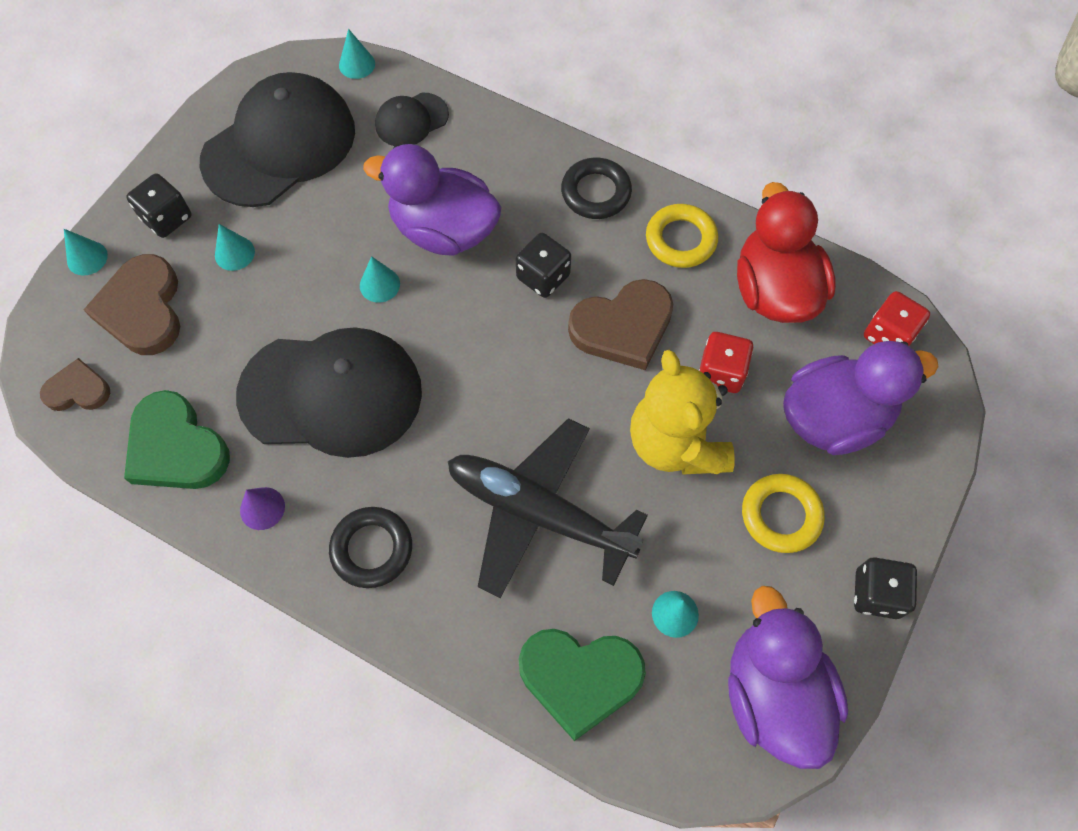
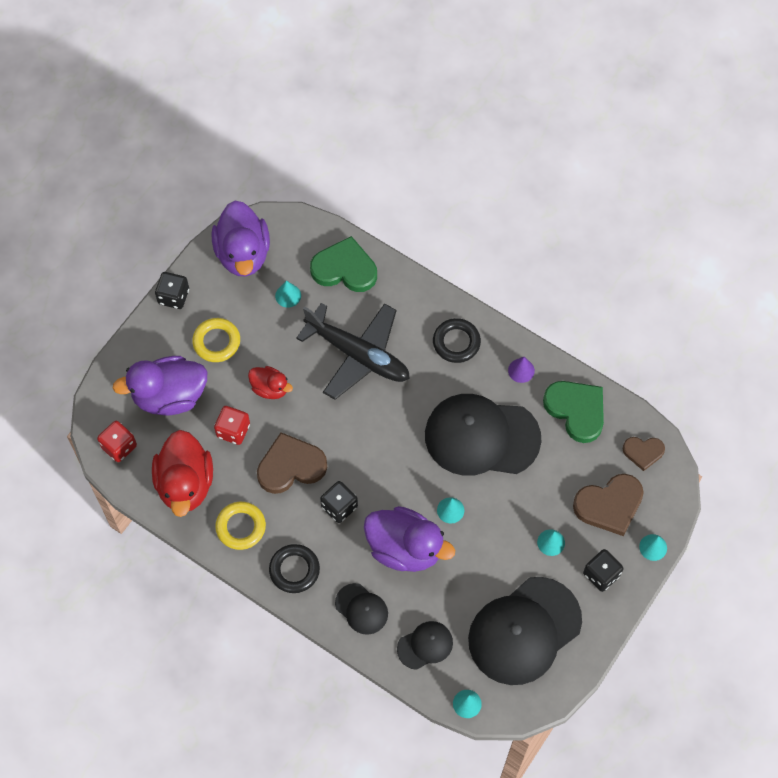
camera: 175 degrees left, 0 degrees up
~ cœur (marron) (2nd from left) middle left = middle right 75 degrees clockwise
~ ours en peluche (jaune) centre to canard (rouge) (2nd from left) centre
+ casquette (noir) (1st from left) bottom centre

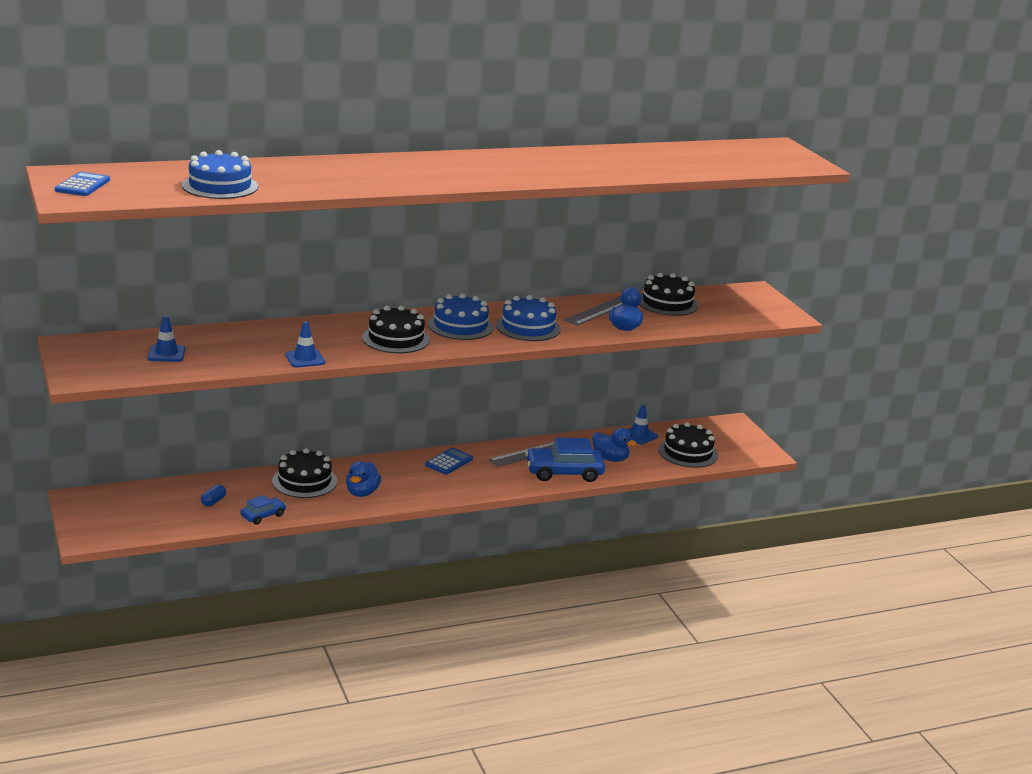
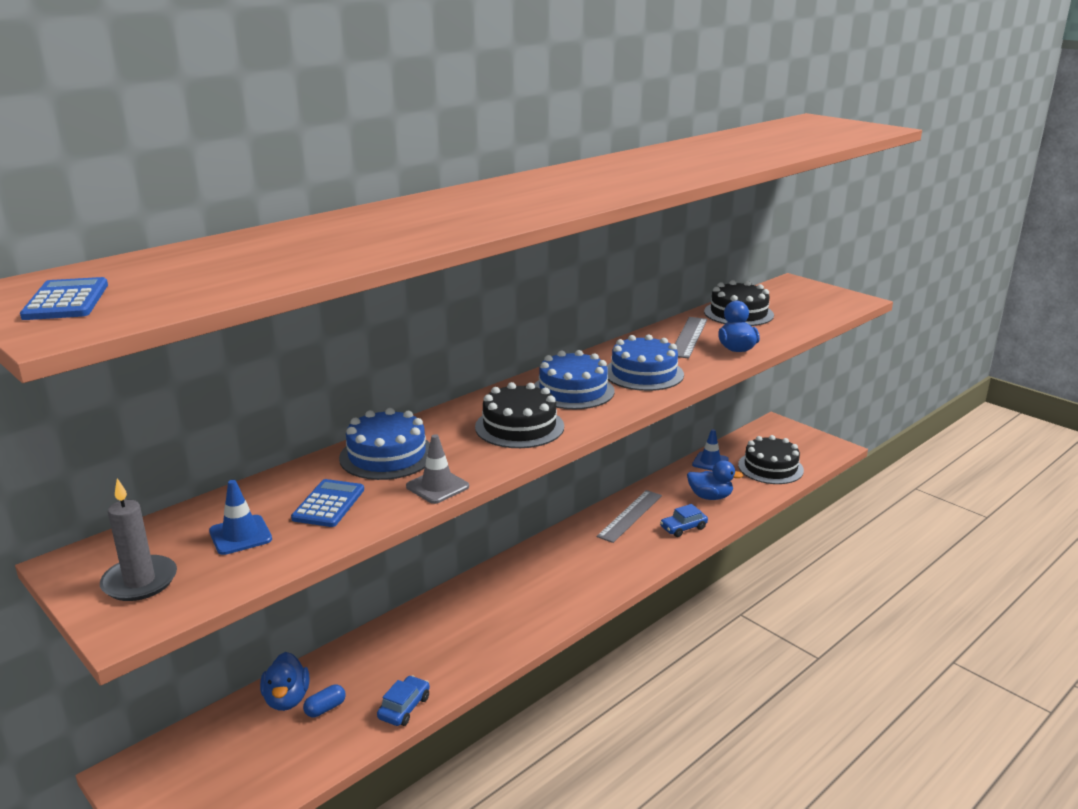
camera: 20 degrees left, 0 degrees up
~ gâteau (bleu) (1st from left) top left to centre
~ gélule (bleu) middle left = bottom left 45 degrees clockwise
- gâteau (noir) (1st from left) middle left
~ cône de chantier (bleu) (2nd from left) middle left to cône de chantier (gris) centre
~ canard (bleu) (1st from left) centre to bottom left
~ calculatrice (bleu) (2nd from left) centre to middle left
~ voiture (bleu) (2nd from left) centre = centre x0.53
+ bougie (gris) middle left

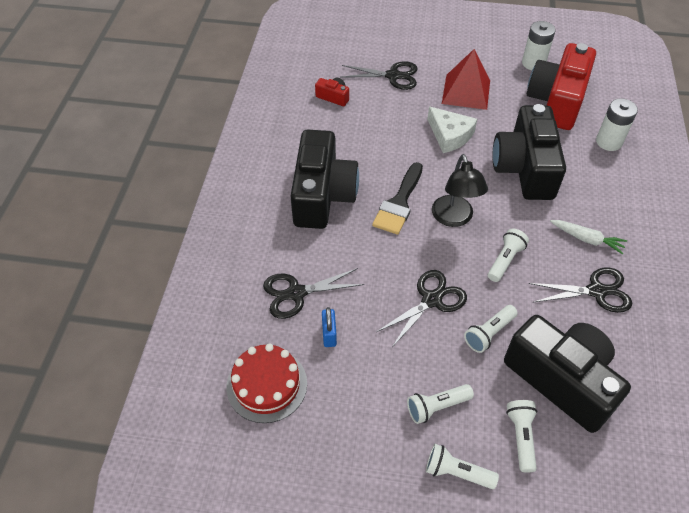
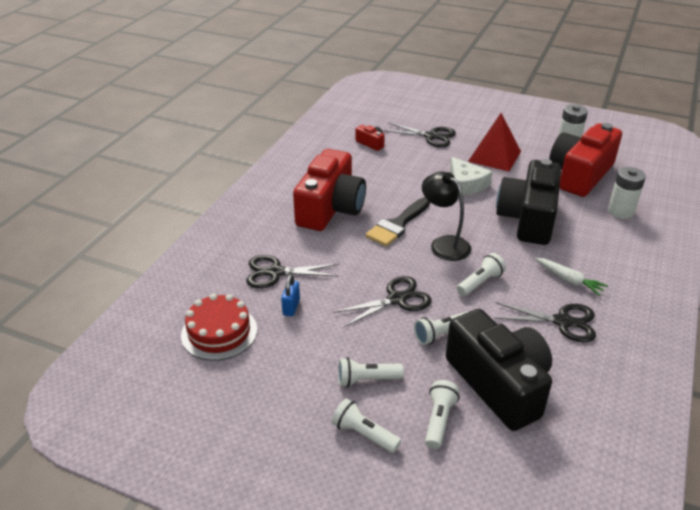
camera: 15 degrees right, 15 degrees down
~ appareil photo (noir) (1st from left) centre to appareil photo (rouge) (1st from left) centre
~ lampe (noir) middle right = centre 135 degrees clockwise

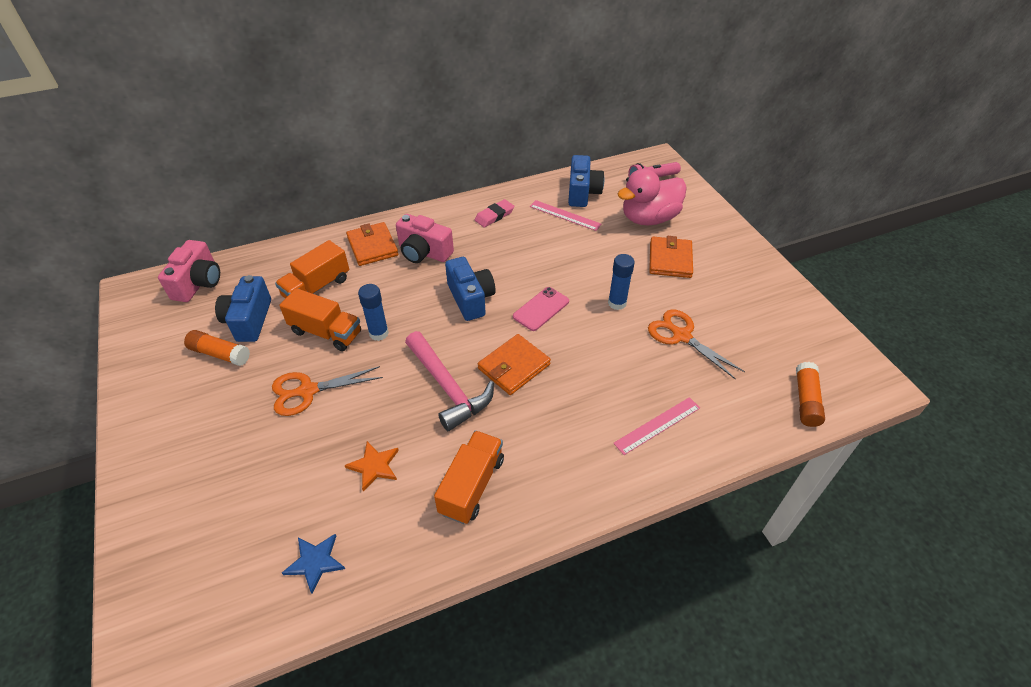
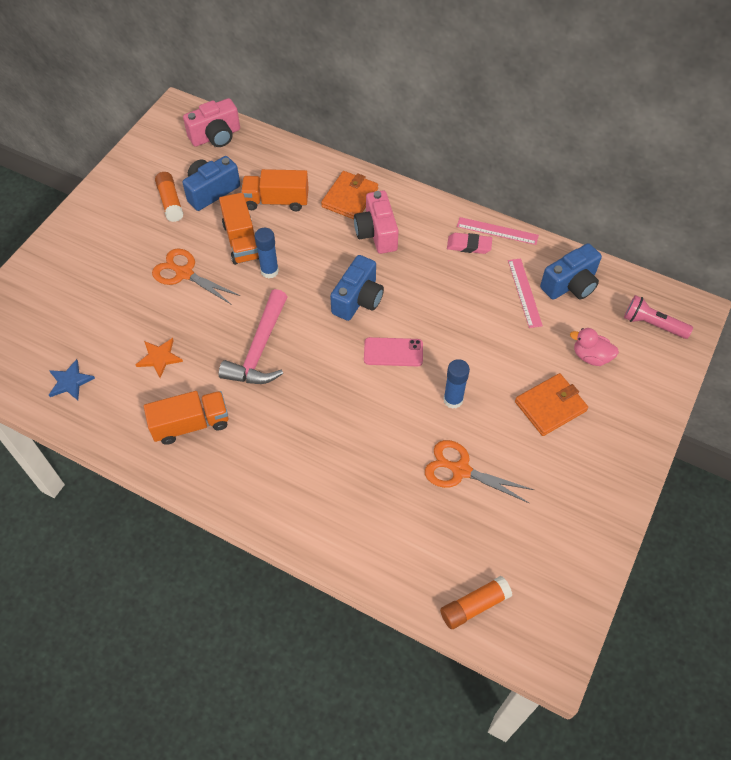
camera: 50 degrees right, 10 degrees up
- portefeuille (orange) (2nd from left) centre
~ règle (rose) (2nd from left in the first image) centre to règle (rose) (1st from left) top right
~ canard (rose) top centre = middle right x0.54
~ ciseaux (orange) (2nd from left) middle right = centre 75 degrees counterclockwise

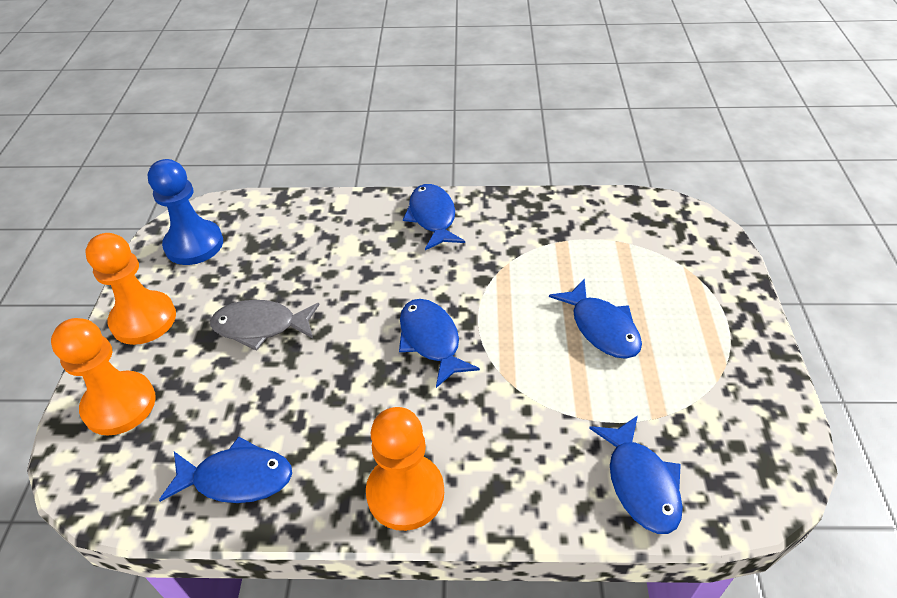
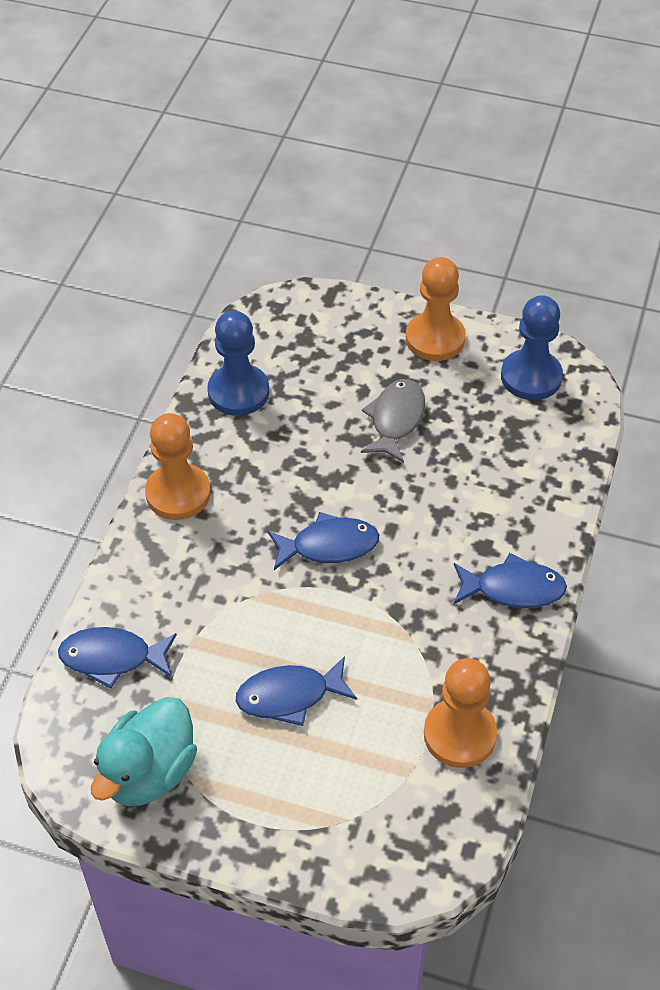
camera: 105 degrees right, 5 degrees up
~ pion (orange) (1st from left in the first image) middle left to pion (orange) (3rd from left) bottom right
~ poisson (bleu) (1st from left) bottom left to pion (bleu) (1st from left) centre
+ canard (turquoise) bottom left

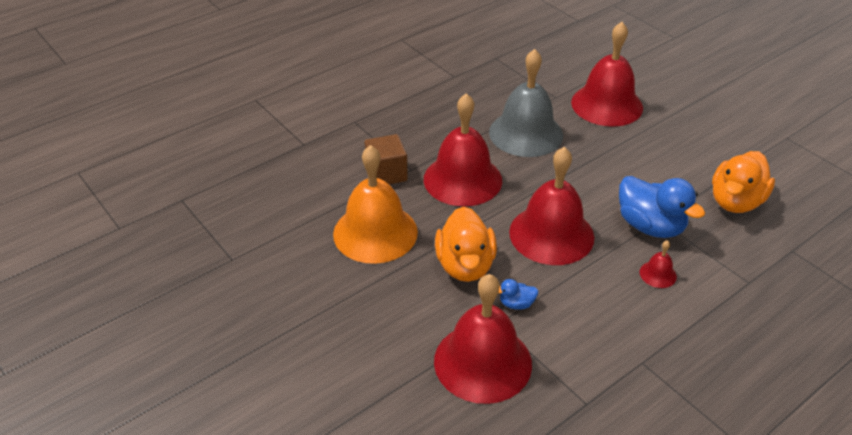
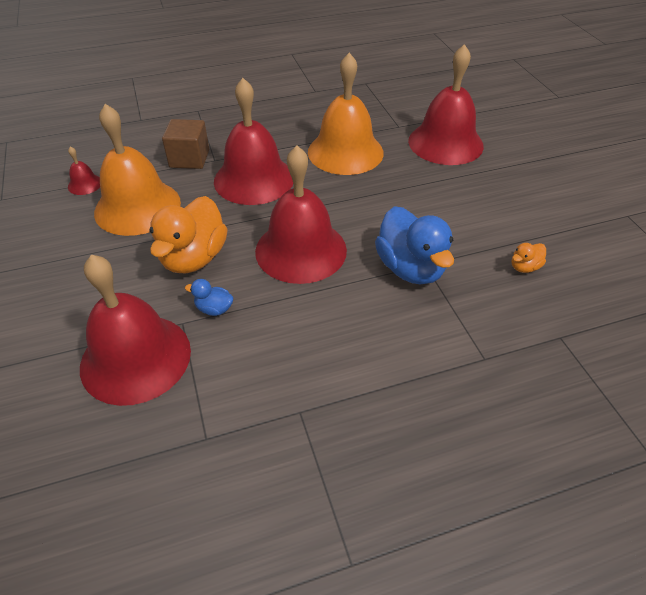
camera: 20 degrees right, 5 degrees up
~ cloche (gris) top centre to cloche (orange) (2nd from left) top centre
~ cloche (rouge) (5th from left in the first image) middle right to cloche (rouge) (1st from left) top left
~ canard (orange) (2nd from left) middle right = middle right x0.45

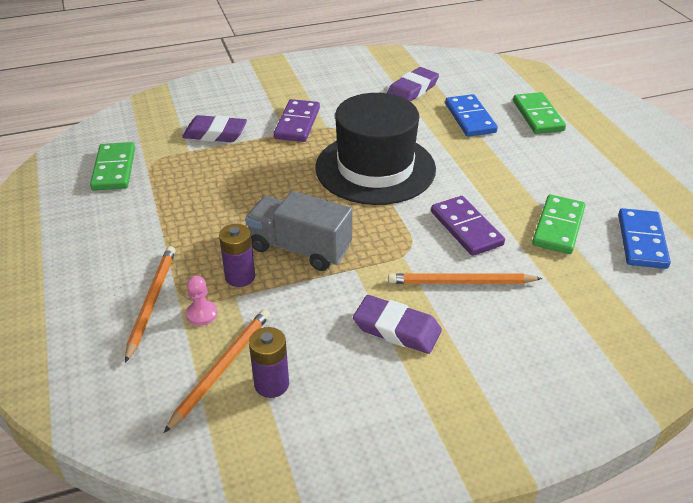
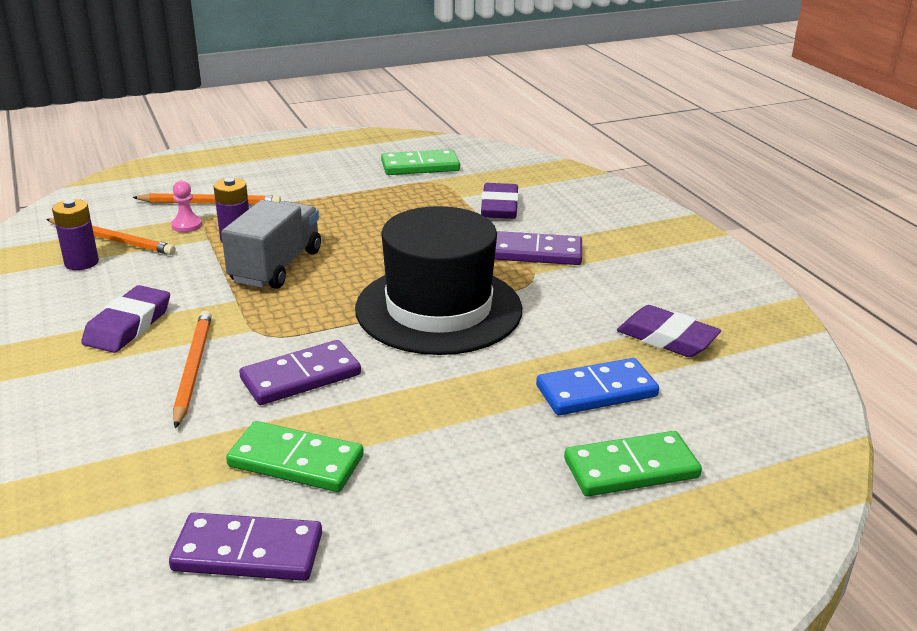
camera: 85 degrees right, 10 degrees down
~ domino (bleu) (2nd from left) middle right to domino (violet) (1st from left) bottom left

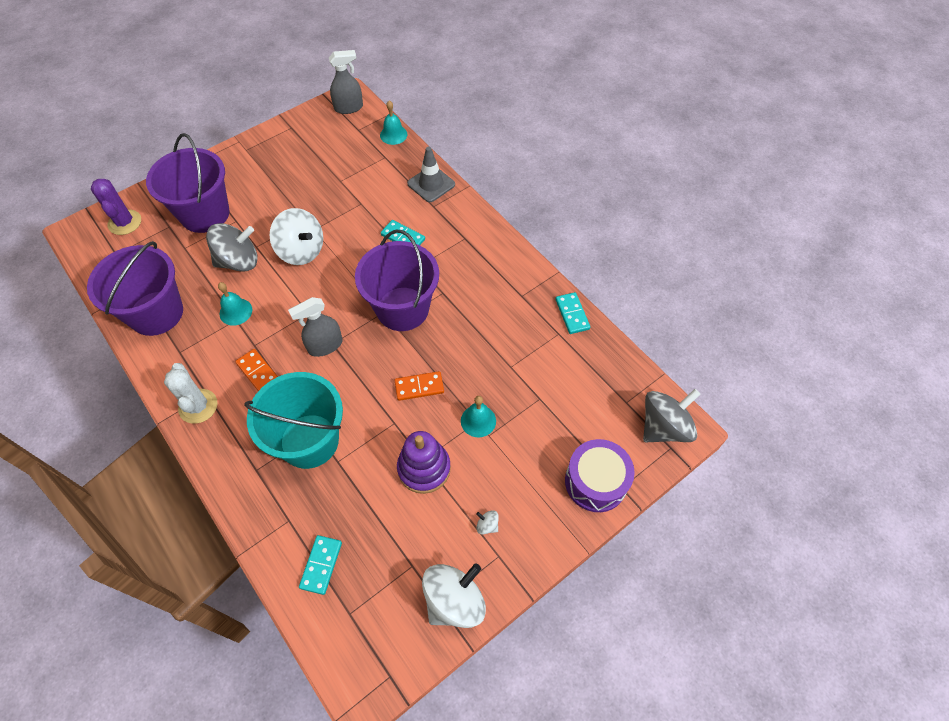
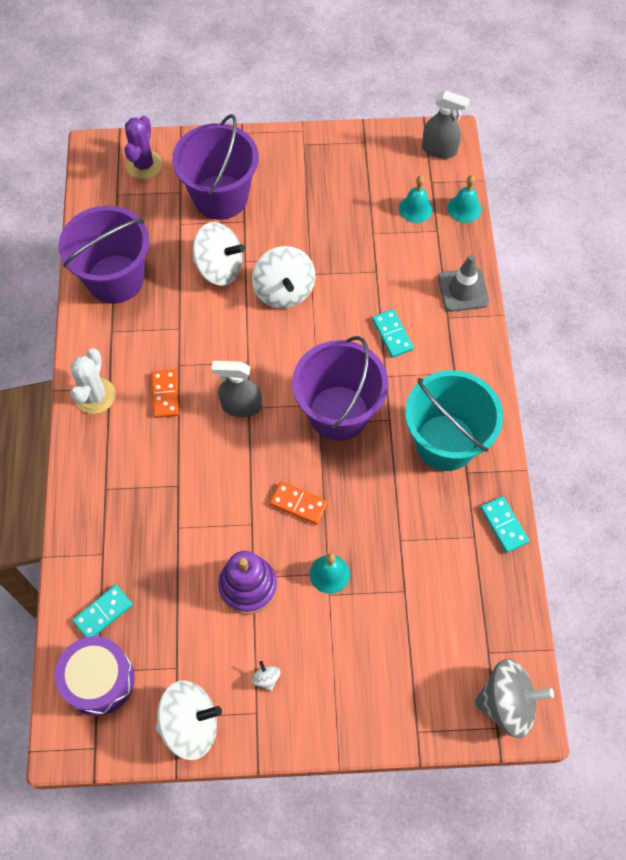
camera: 35 degrees right, 5 degrees up
~ toupie (gris) (1st from left) middle left to toupie (blanc) (2nd from left) top centre
~ cloche (turquoise) (1st from left in the first image) middle left to cloche (turquoise) (2nd from left) top centre
~ seau (turquoise) middle left to middle right
~ domino (turquoise) (3rd from left) centre = middle right 45 degrees counterclockwise
~ tambour (violet) centre to bottom left

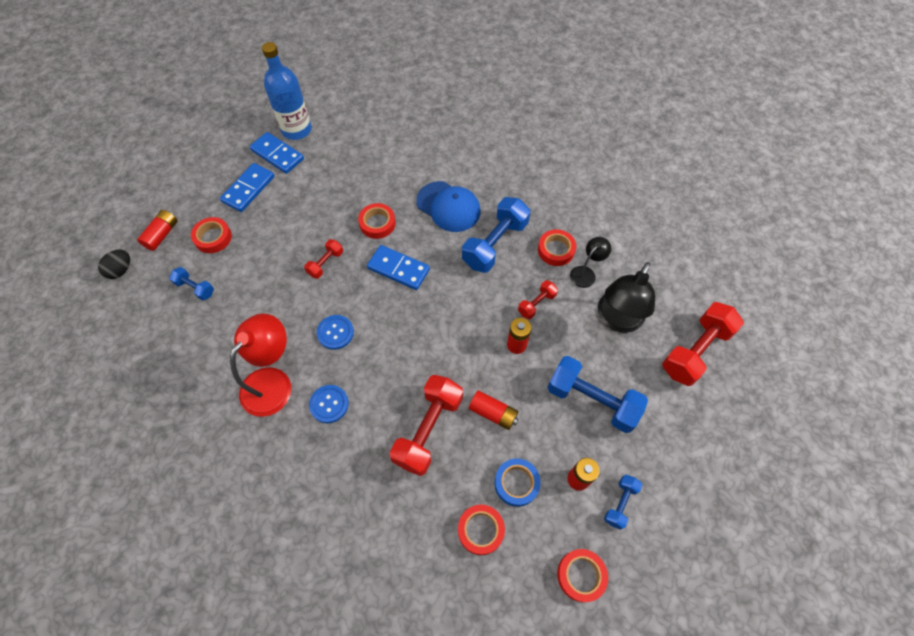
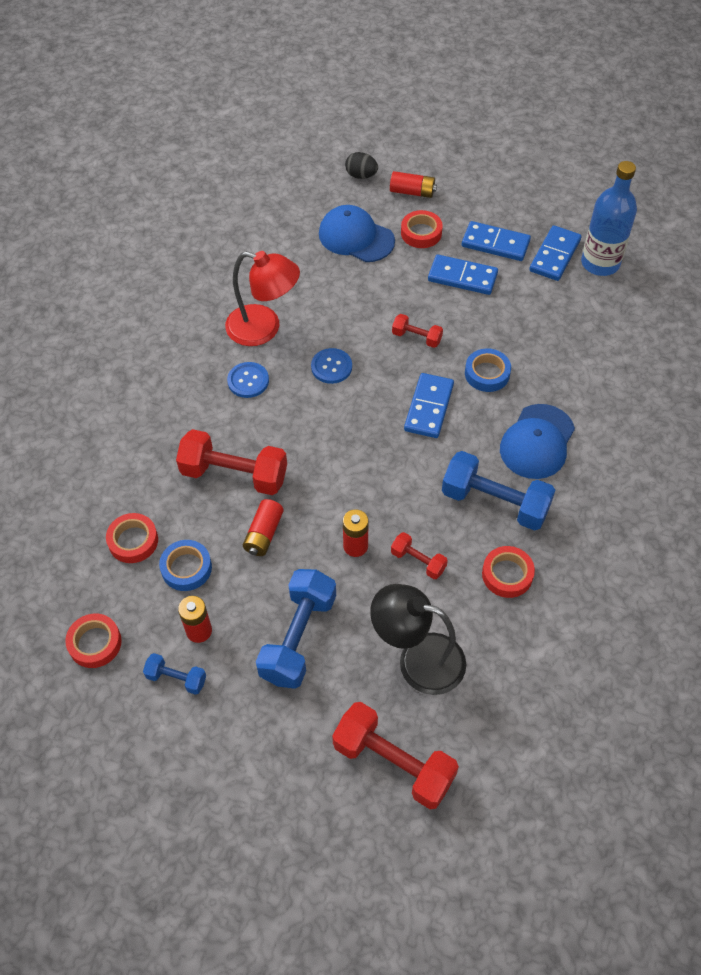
camera: 80 degrees right, 5 degrees down
~ haltère (bleu) (1st from left) middle left to casquette (bleu) (1st from left) top centre
~ ruban adhésif (rouge) (2nd from left) centre to ruban adhésif (bleu) (2nd from left) middle right
- lampe (noir) (1st from left) centre
+ domino (bleu) (2nd from left) top centre

